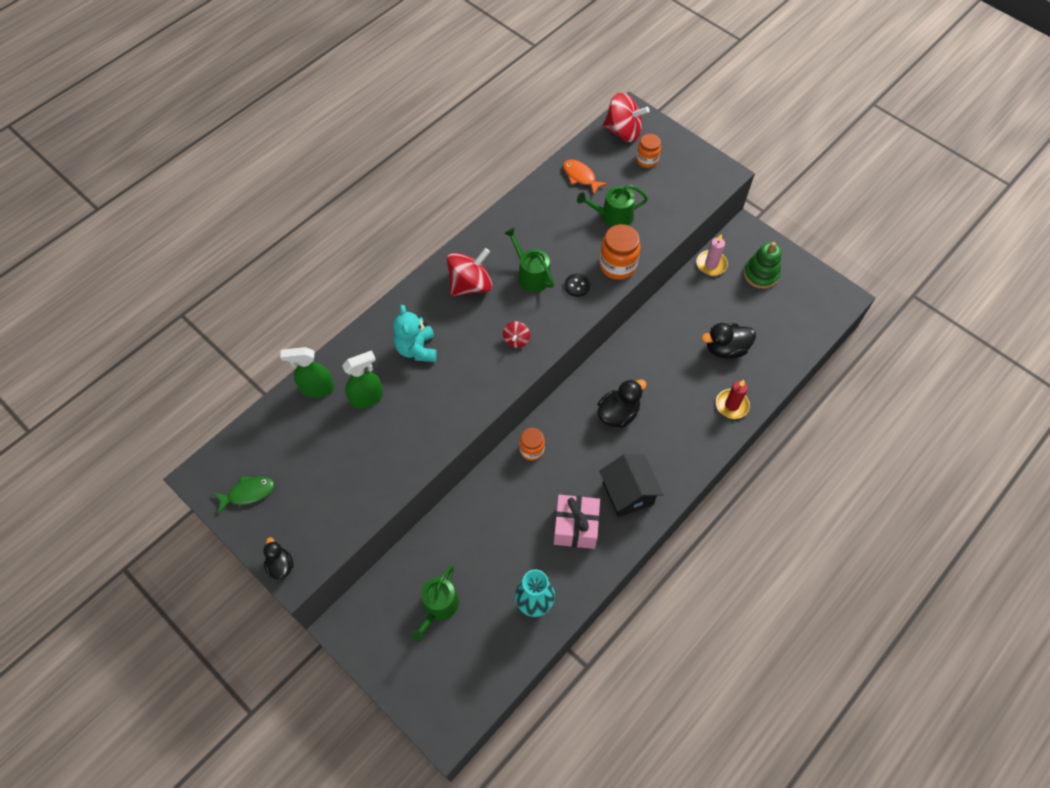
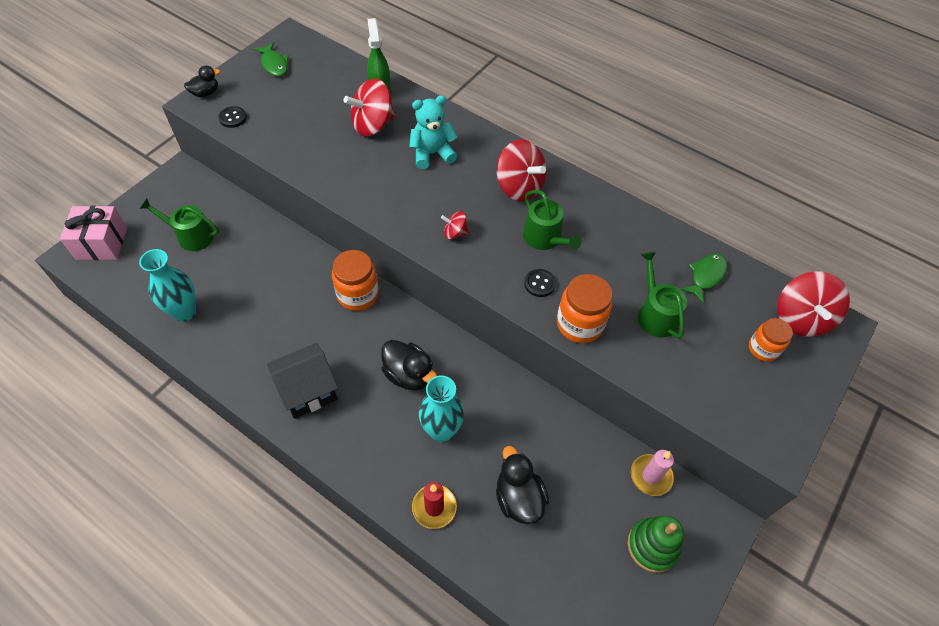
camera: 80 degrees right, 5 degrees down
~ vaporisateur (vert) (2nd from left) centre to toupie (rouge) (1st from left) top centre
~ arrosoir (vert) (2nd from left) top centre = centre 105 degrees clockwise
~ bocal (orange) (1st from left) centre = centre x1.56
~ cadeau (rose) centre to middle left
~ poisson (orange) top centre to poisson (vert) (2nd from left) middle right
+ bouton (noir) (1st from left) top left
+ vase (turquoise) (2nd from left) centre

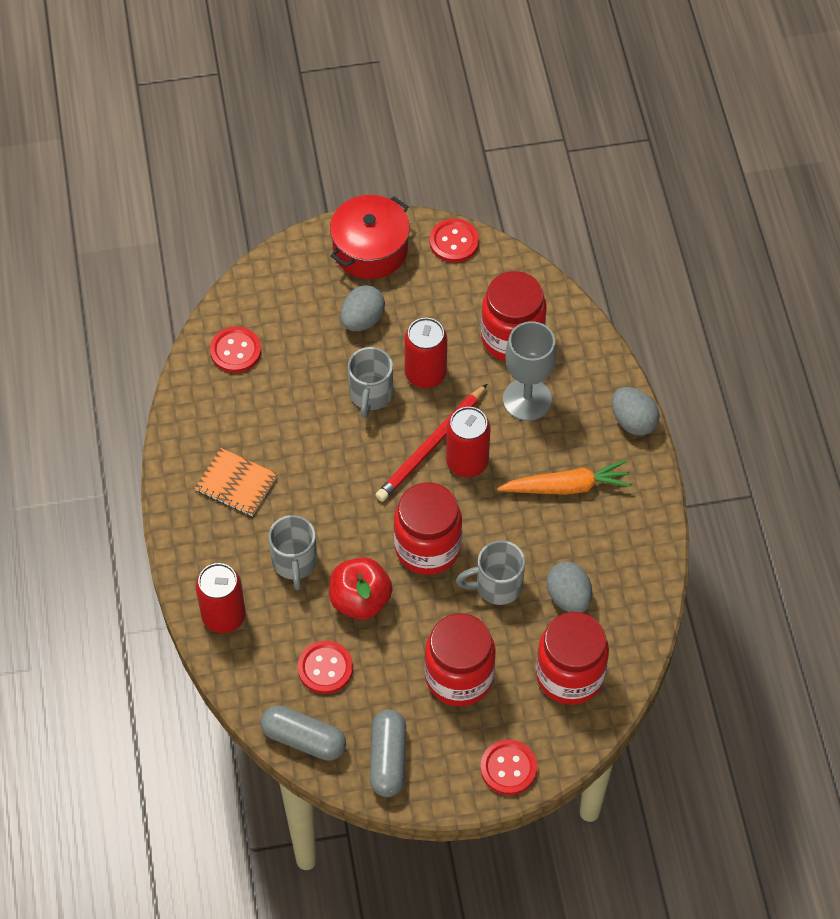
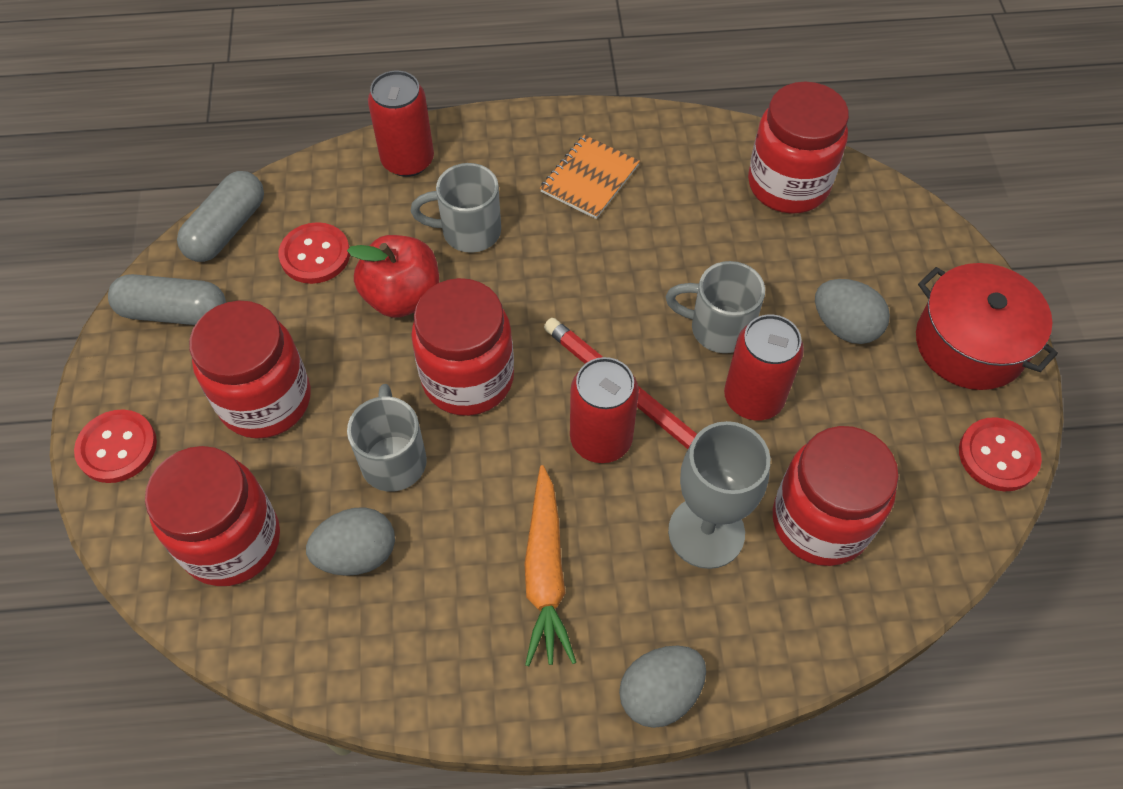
camera: 95 degrees right, 0 degrees up
~ bouton (rouge) (1st from left) middle left to bocal (rouge) (4th from left) top right

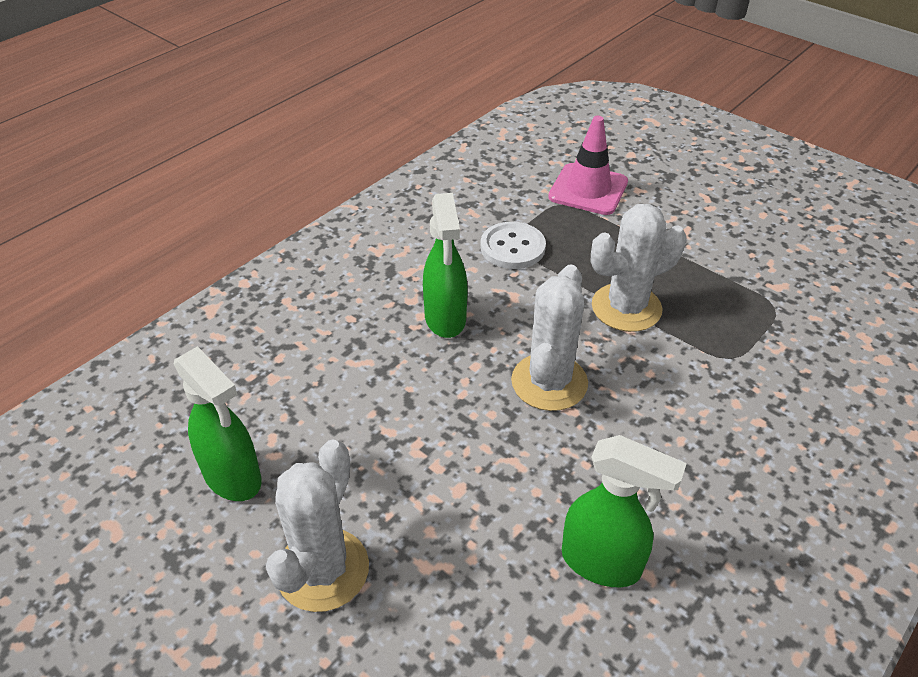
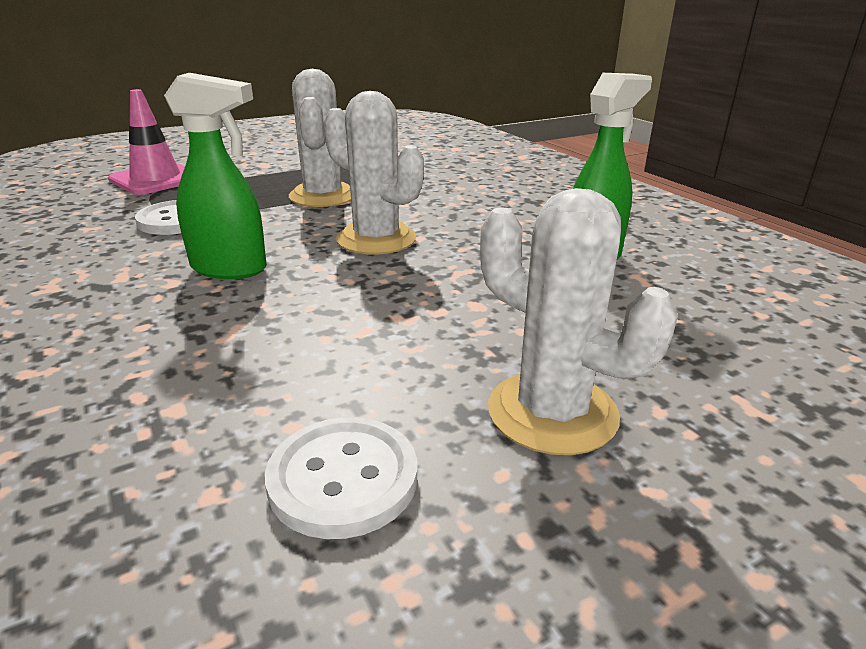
camera: 70 degrees left, 15 degrees down
~ vaporisateur (vert) (1st from left) middle left to bouton (blanc) (2nd from left) bottom centre

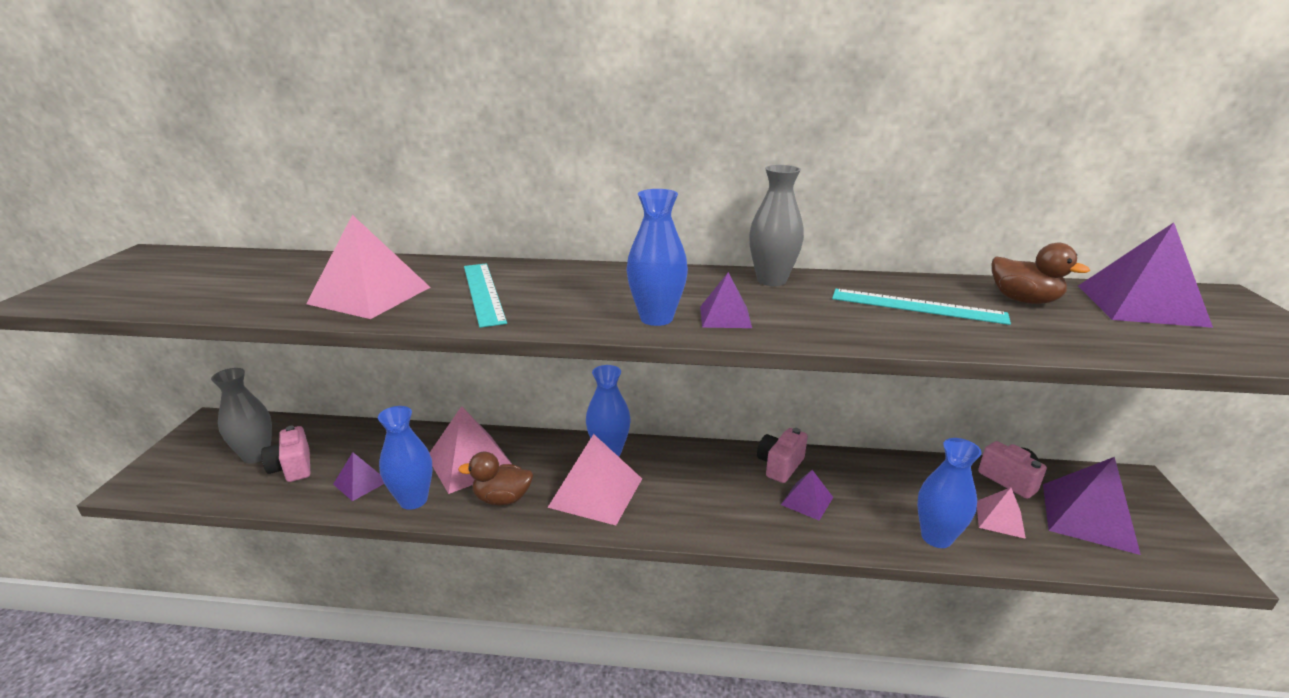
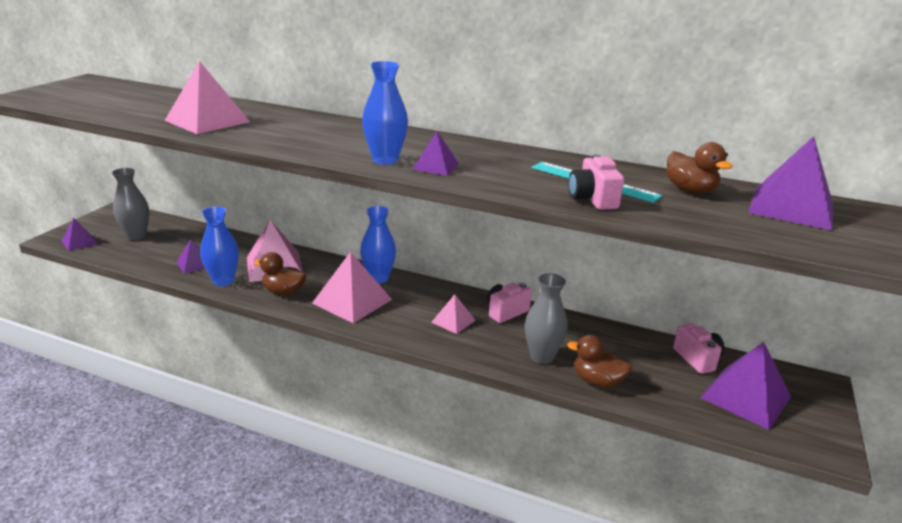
camera: 15 degrees right, 0 degrees up
~ appareil photo (rose) (1st from left in the first image) middle left to appareil photo (rose) (2nd from left) centre
- règle (turquoise) (1st from left) centre
~ vase (gris) (2nd from left) top centre to centre
~ pyramide (violet) (3rd from left in the first image) bottom centre to pyramide (violet) (1st from left) middle left
~ vase (bleu) (4th from left) bottom right to canard (marron) (2nd from left) bottom centre
~ pyramide (rose) (4th from left) bottom right to centre

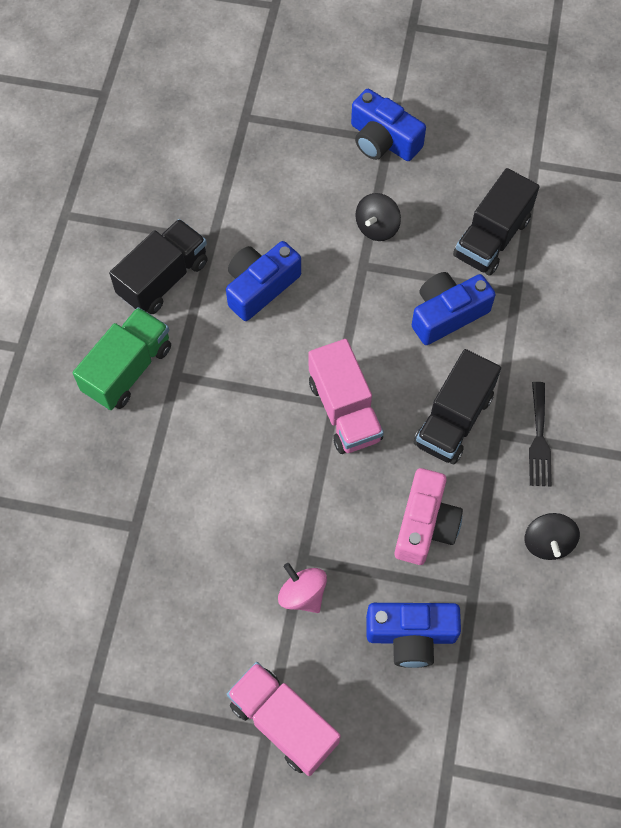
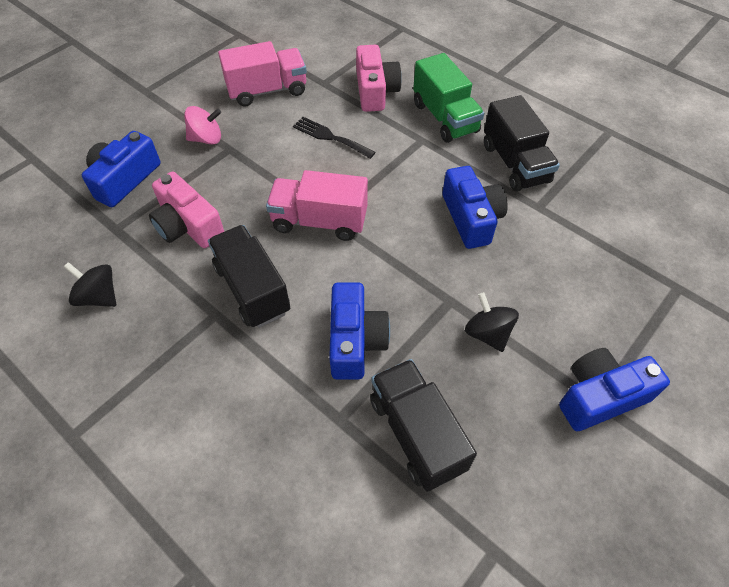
camera: 120 degrees right, 10 degrees down
~ camion (rose) (1st from left) bottom centre to top centre
~ fourchette (noir) middle right to top centre
+ appareil photo (rose) (2nd from left) top centre

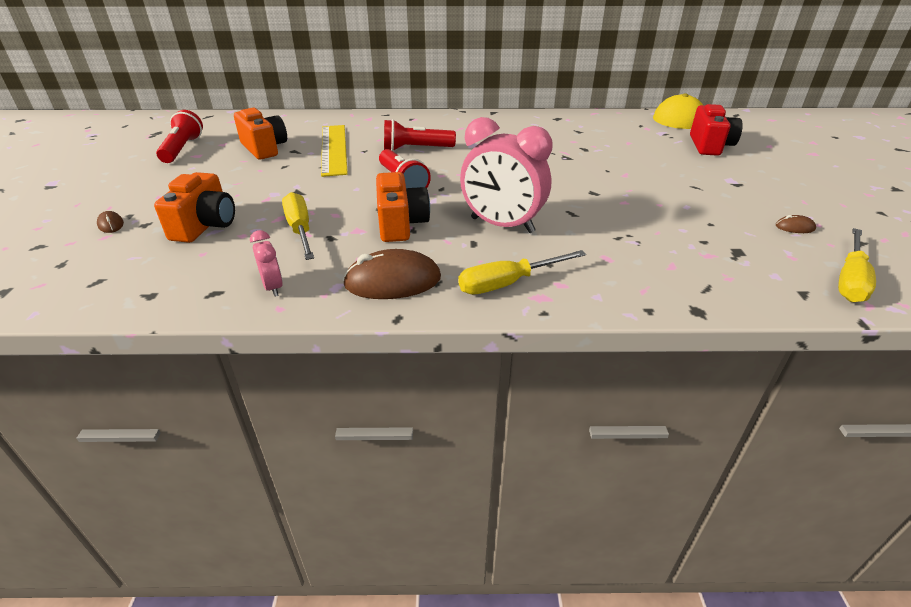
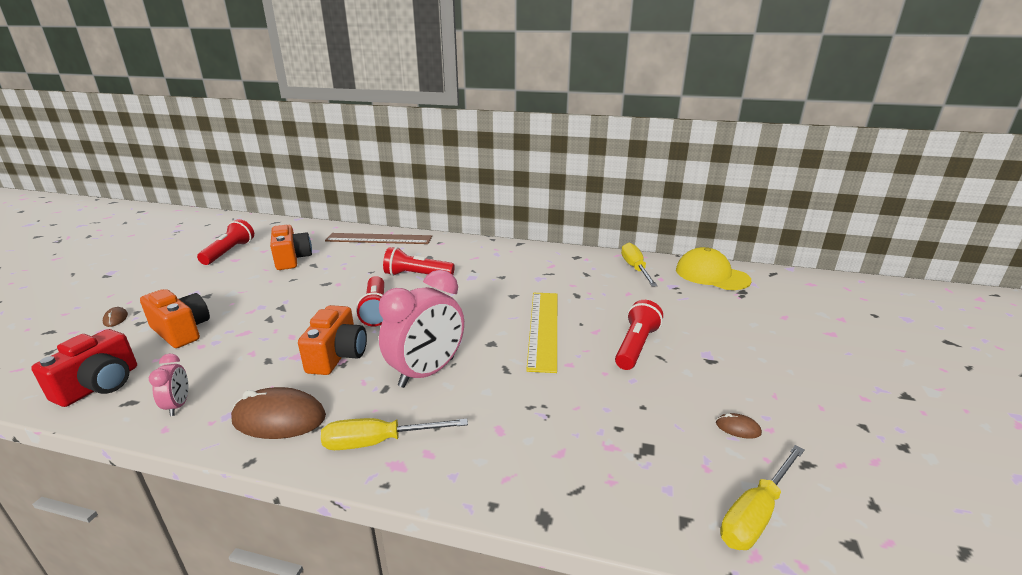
camera: 15 degrees right, 10 degrees down
~ appareil photo (orange) (1st from left) middle left = middle left 75 degrees counterclockwise
~ tournevis (jaune) (1st from left in the first image) middle left to tournevis (jaune) (2nd from left) centre
~ règle (jaune) top centre to centre
~ réveil (rose) (2nd from left) top centre = centre 90 degrees counterclockwise
~ appareil photo (rouge) top right to middle left
+ règle (marron) centre
+ lampe de poche (rouge) (4th from left) centre

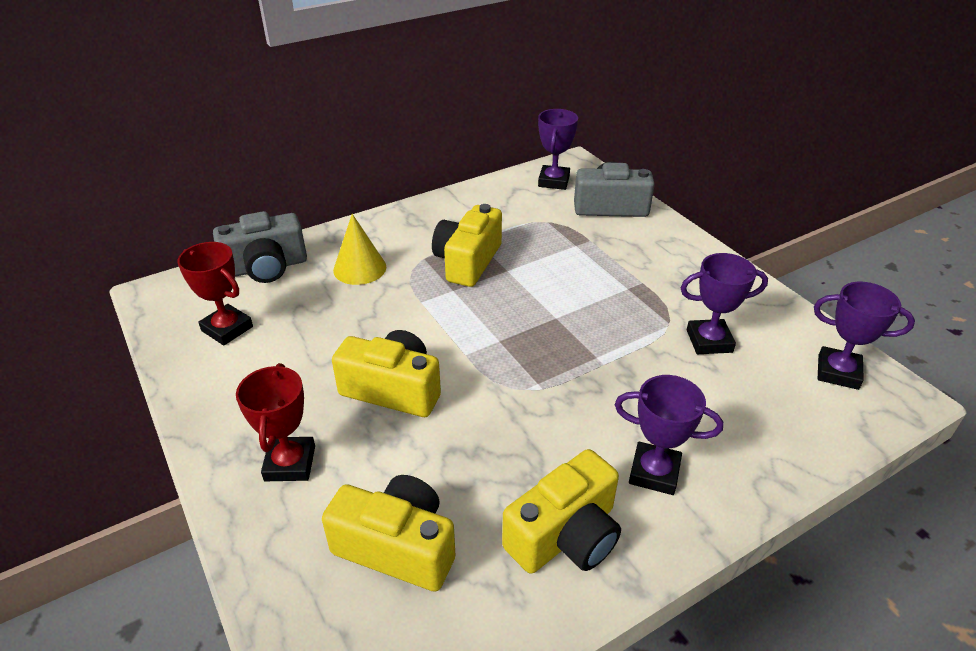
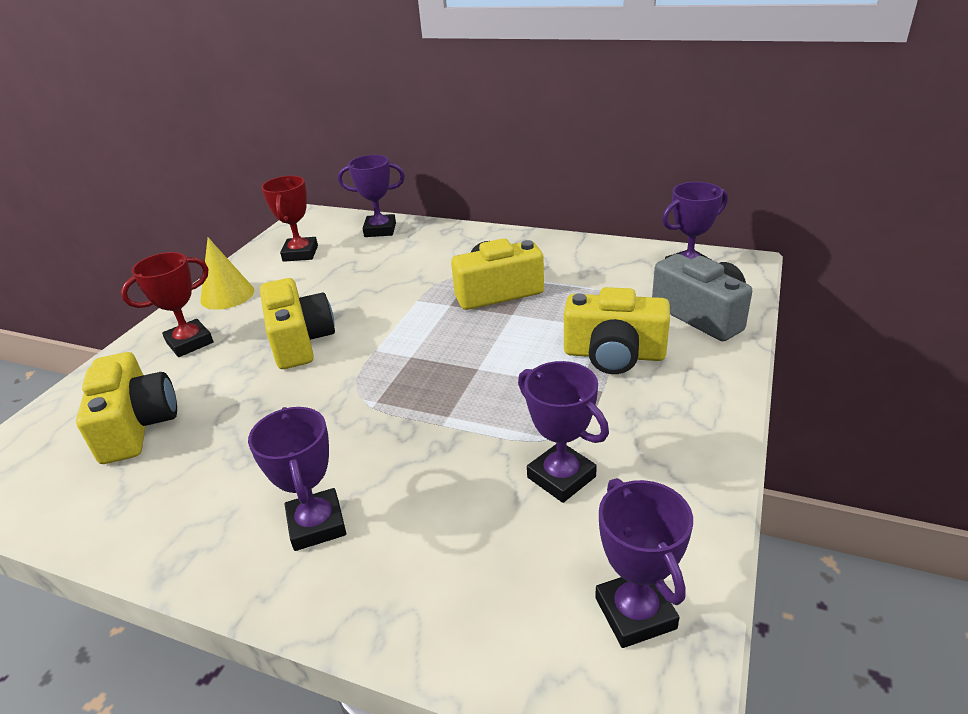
camera: 55 degrees right, 5 degrees down
~ appareil photo (gris) (1st from left) middle left to trophée (violet) (2nd from left) top centre
~ cône (jaune) centre to middle left
~ appareil photo (jaune) (4th from left) bottom centre to centre

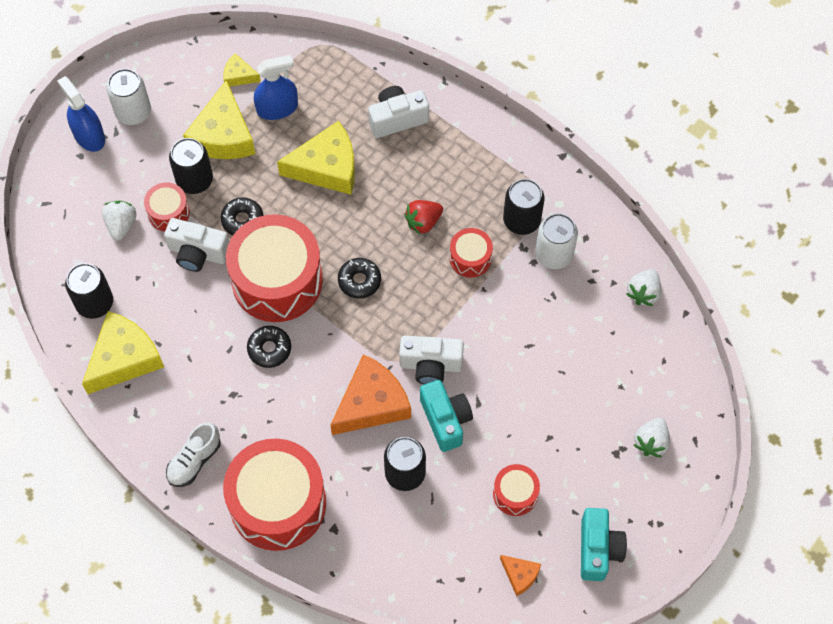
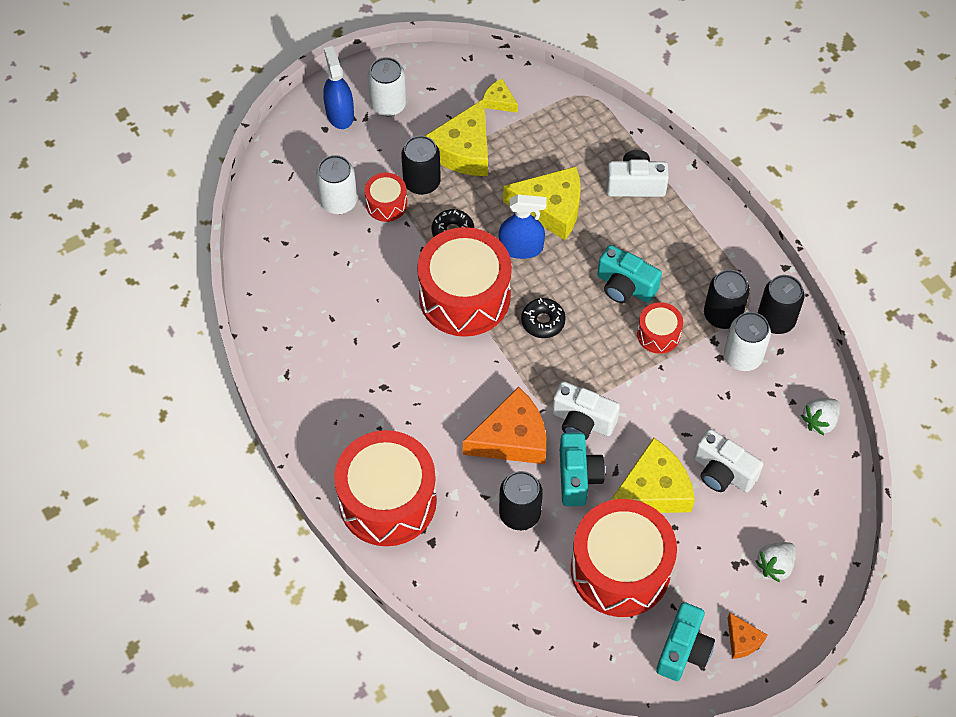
camera: 20 degrees right, 5 degrees down
~ canette (noir) (1st from left in the first image) middle left to canette (noir) (4th from left) middle right
~ fromage (jaune) (1st from left in the first image) middle left to fromage (jaune) (4th from left) middle right
~ fraise (blanc) (1st from left) middle left to canette (blanc) (1st from left) top centre
~ appareil photo (blanc) (1st from left in the first image) middle left to appareil photo (blanc) (3rd from left) middle right
- chaussure (blanc) bottom left
- beignet (noir) (2nd from left) middle left
~ vaporisateur (bleu) (2nd from left) top left to top centre
~ fraise (rouge) centre to appareil photo (turquoise) (2nd from left) centre
~ tambour (rouge) (5th from left in the first image) bottom centre = bottom centre x2.14
~ fromage (orange) (2nd from left) bottom centre to bottom right

